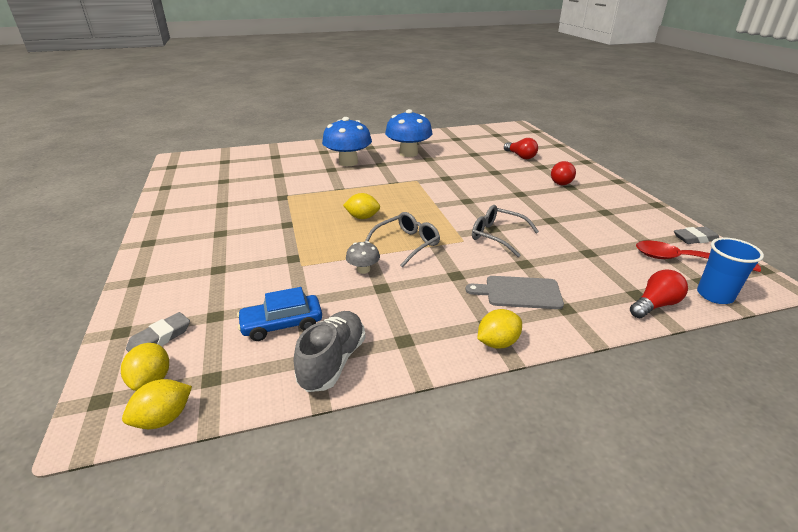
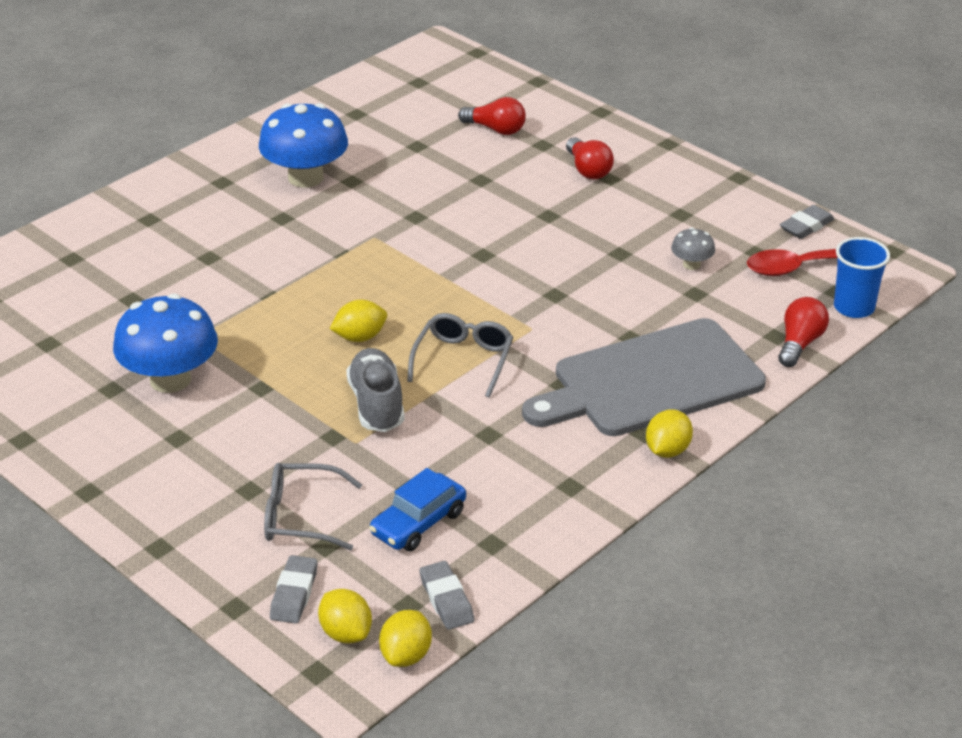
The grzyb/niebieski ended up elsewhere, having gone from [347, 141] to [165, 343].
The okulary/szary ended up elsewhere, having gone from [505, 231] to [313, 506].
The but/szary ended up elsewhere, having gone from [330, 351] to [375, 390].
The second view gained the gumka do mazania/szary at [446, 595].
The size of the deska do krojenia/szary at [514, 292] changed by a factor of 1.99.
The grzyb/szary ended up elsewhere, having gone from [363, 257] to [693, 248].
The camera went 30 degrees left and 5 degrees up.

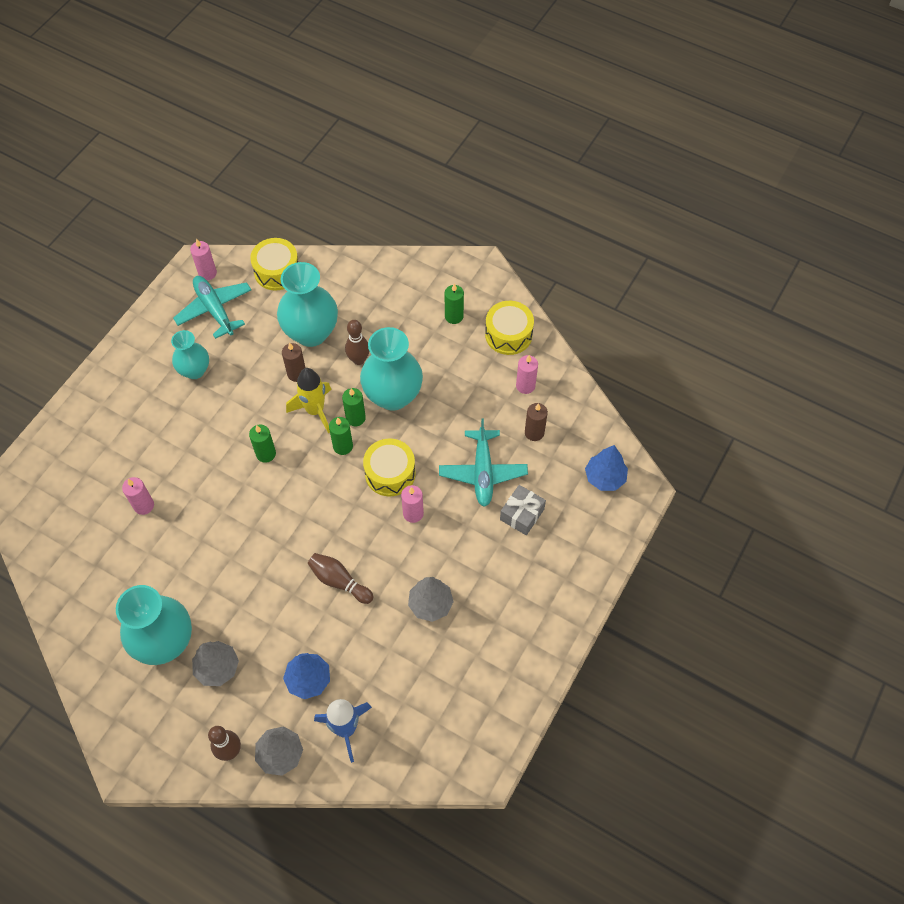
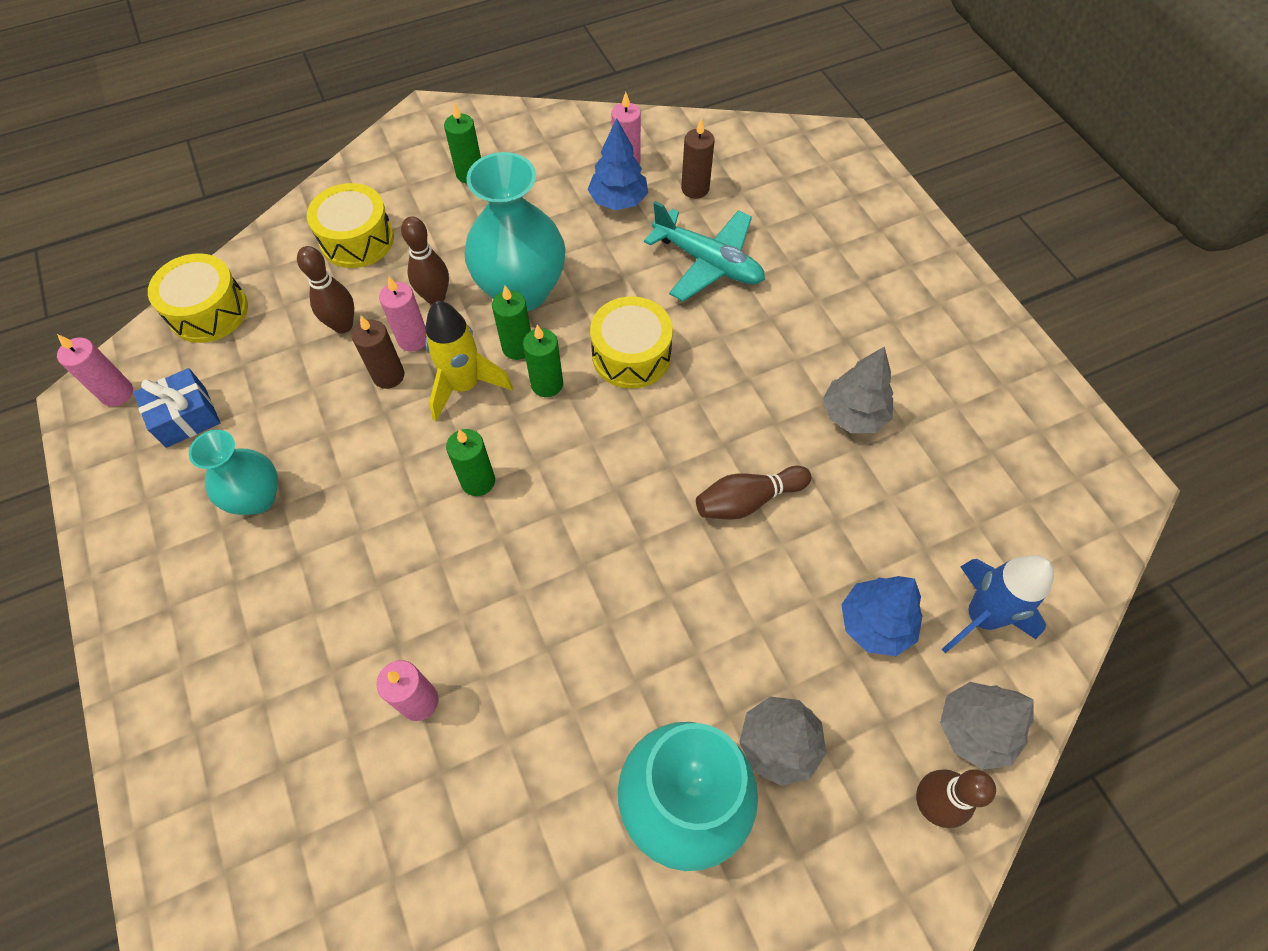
Where the samolot/turkusowy stood at [212, 307], the prezent/niebieski came to stand at [176, 408].
Where the wazon/turkusowy stood at [307, 304], the kręgiel/brązowy came to stand at [325, 289].
The bęben/żółty ended up elsewhere, having gone from [509, 328] to [350, 225].
The świeca/różowy ended up elsewhere, having gone from [412, 504] to [402, 313].
The drzewko/niebieski ended up elsewhere, having gone from [606, 468] to [617, 164].
The second view lost the prezent/szary at [523, 510].
The camera went 55 degrees left and 0 degrees up.

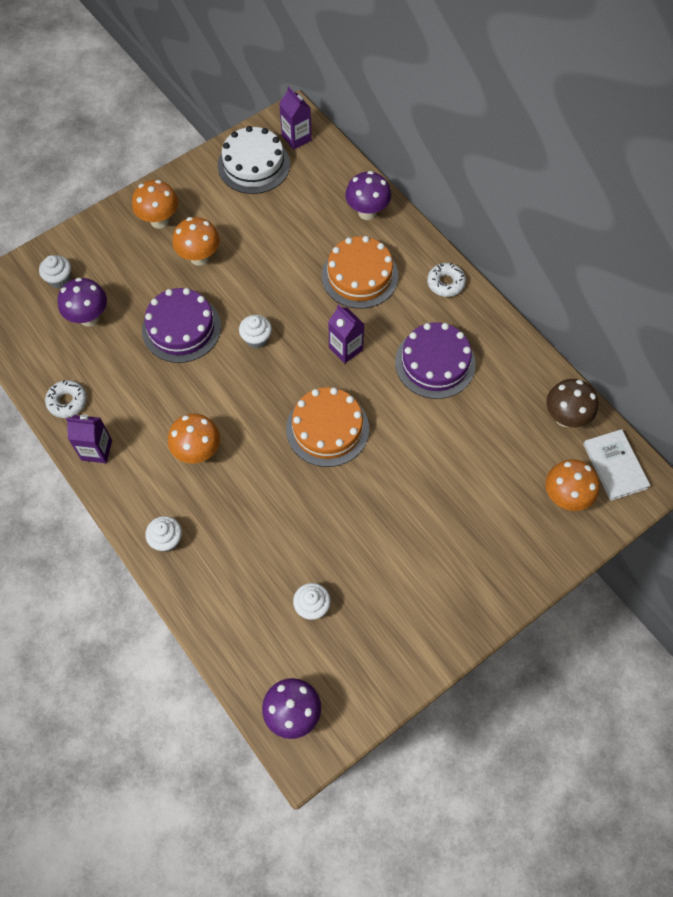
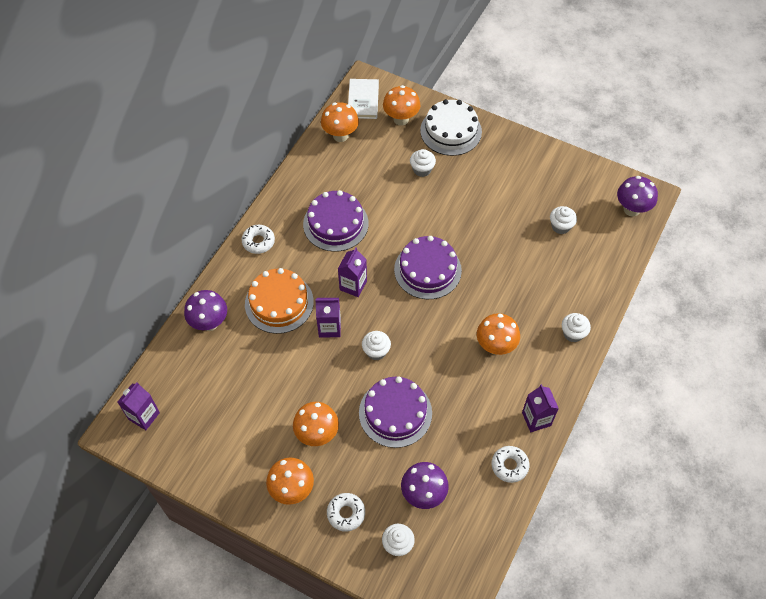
The second view gained the karton mleka/fioletowy at [328, 317].
What was the grzyb/brązowy at [572, 403] turned into the grzyb/pomarańczowy at [340, 122].
The second view gained the donut/biały at [346, 512].
The książka/biały at [617, 465] ended up facing another way, 45 degrees counterclockwise from before.
What was the tort/pomarańczowy at [327, 427] turned into the tort/fioletowy at [428, 267].
The second view gained the muffinka/biały at [423, 163].
The tort/biały ended up elsewhere, having gone from [254, 160] to [451, 127].
The camera went 115 degrees left and 5 degrees down.

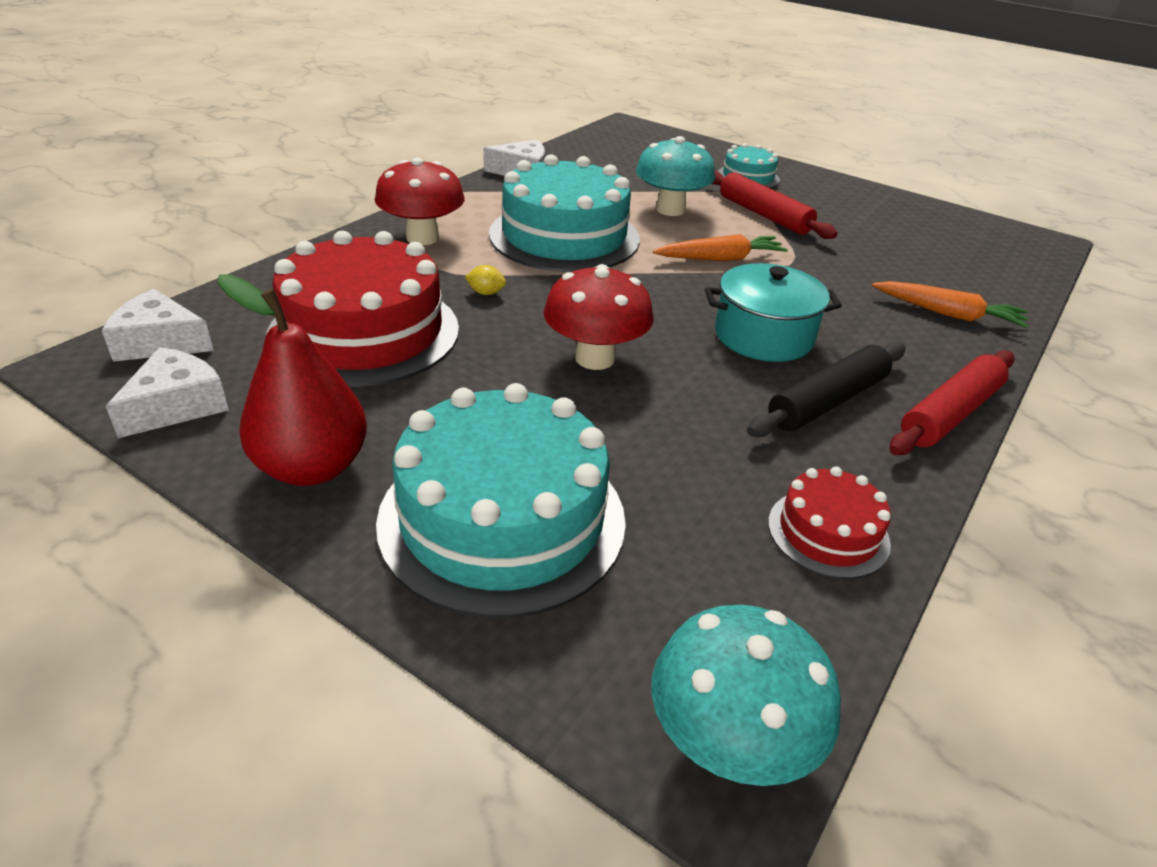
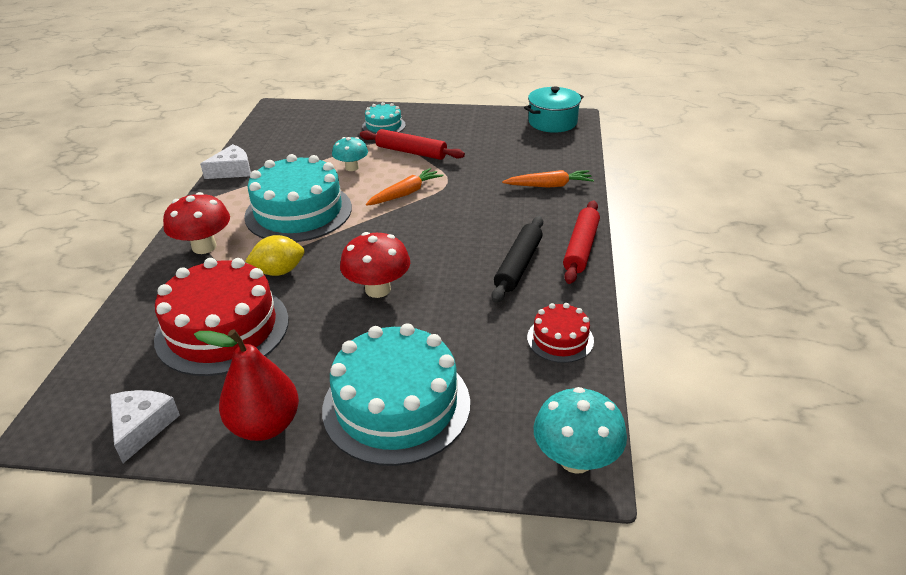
The size of the cytryna/żółty at [485, 280] changed by a factor of 1.96.
The size of the grzyb/turkusowy at [675, 176] changed by a factor of 0.66.
The garnek/turkusowy ended up elsewhere, having gone from [773, 312] to [554, 109].
The second view lost the ser/biały at [158, 325].
The camera went 25 degrees left and 0 degrees up.

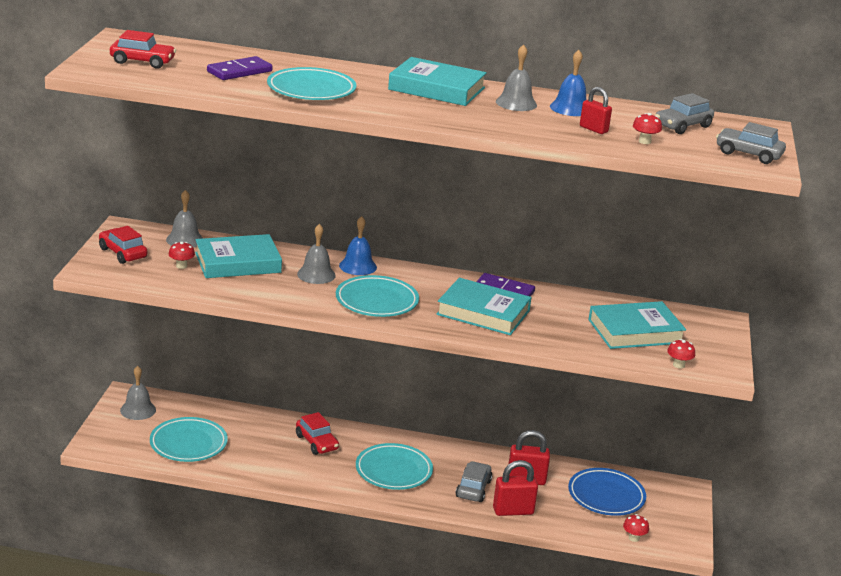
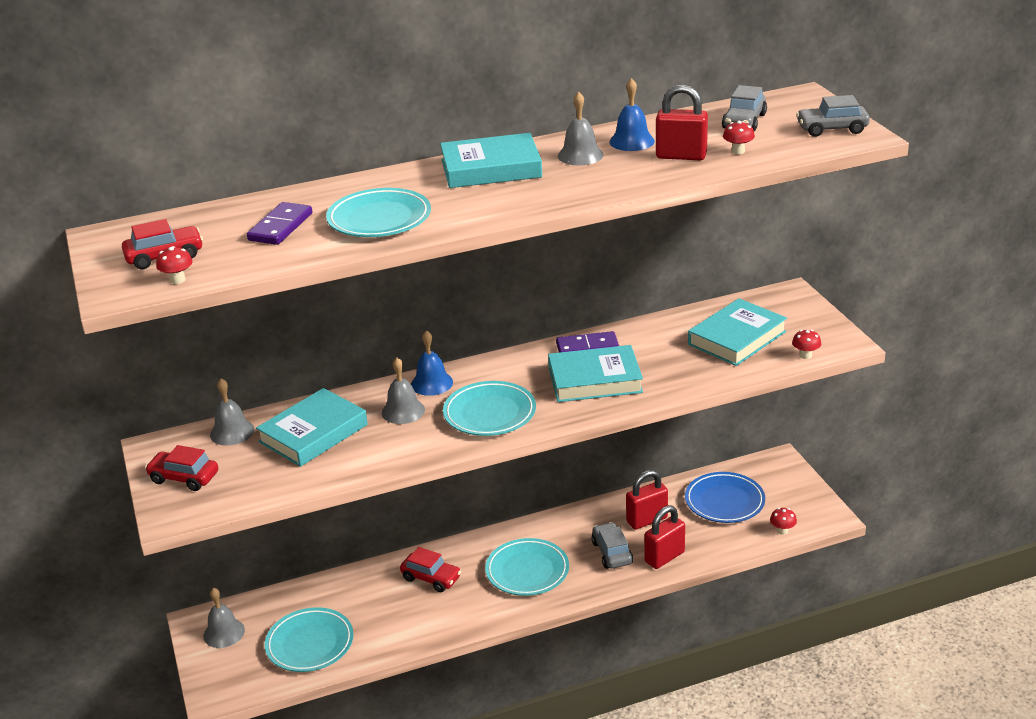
The grzyb/czerwony ended up elsewhere, having gone from [182, 255] to [174, 265].
The size of the kłódka/czerwony at [596, 110] changed by a factor of 1.57.
The camera went 25 degrees left and 5 degrees up.

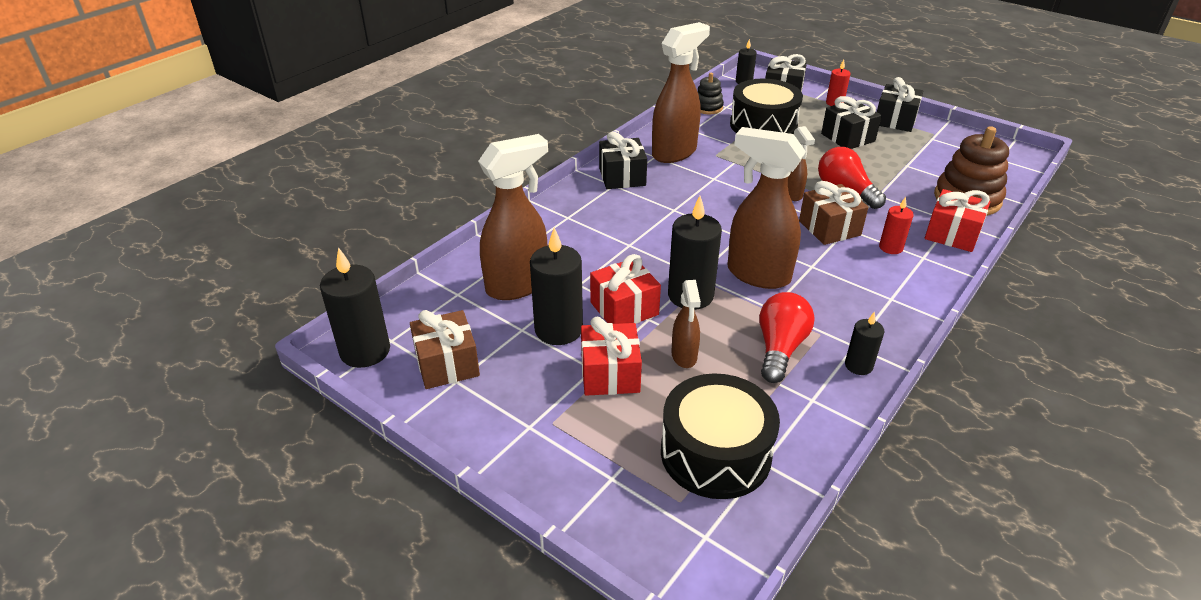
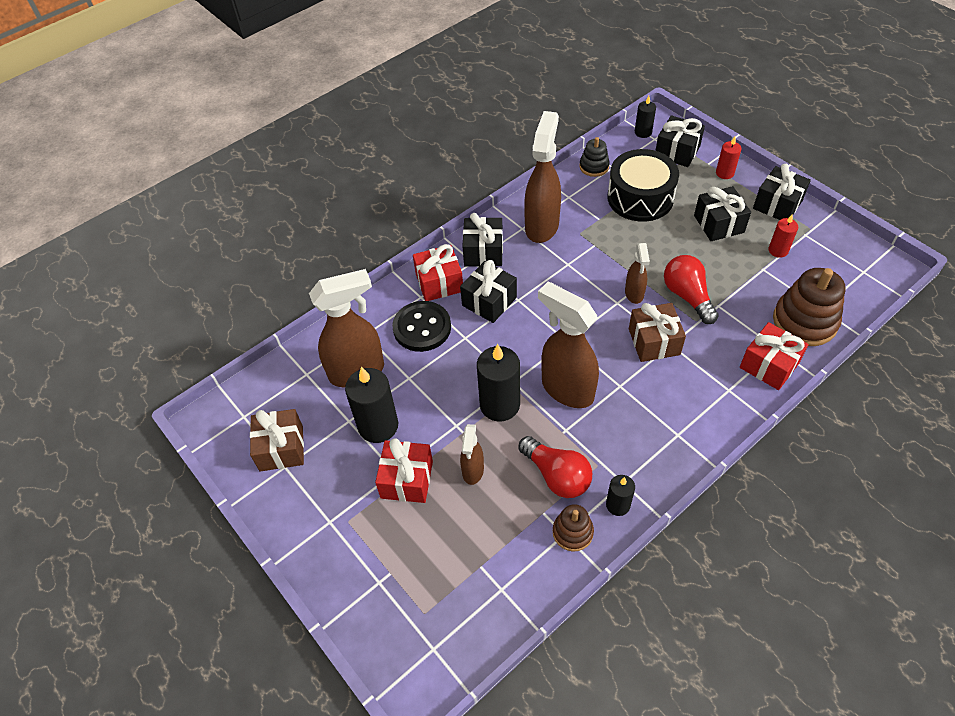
The second view gained the guzik/czarny at [421, 326].
The prezent/czerwony ended up elsewhere, having gone from [625, 289] to [438, 272].
The second view gained the prezent/czarny at [488, 291].
The żarówka/czerwony at [786, 337] ended up facing another way, 105 degrees clockwise from before.
The spryskiwacz/brązowy at [681, 92] ended up facing another way, 45 degrees counterclockwise from before.
The second view gained the zabawka nakładanka/brązowy at [573, 528].
The świeca/czerwony ended up elsewhere, having gone from [896, 225] to [783, 236].
The second view lost the świeca/czarny at [355, 307].
The second view lost the bęben/czarny at [720, 436].
The camera went 15 degrees right and 15 degrees up.

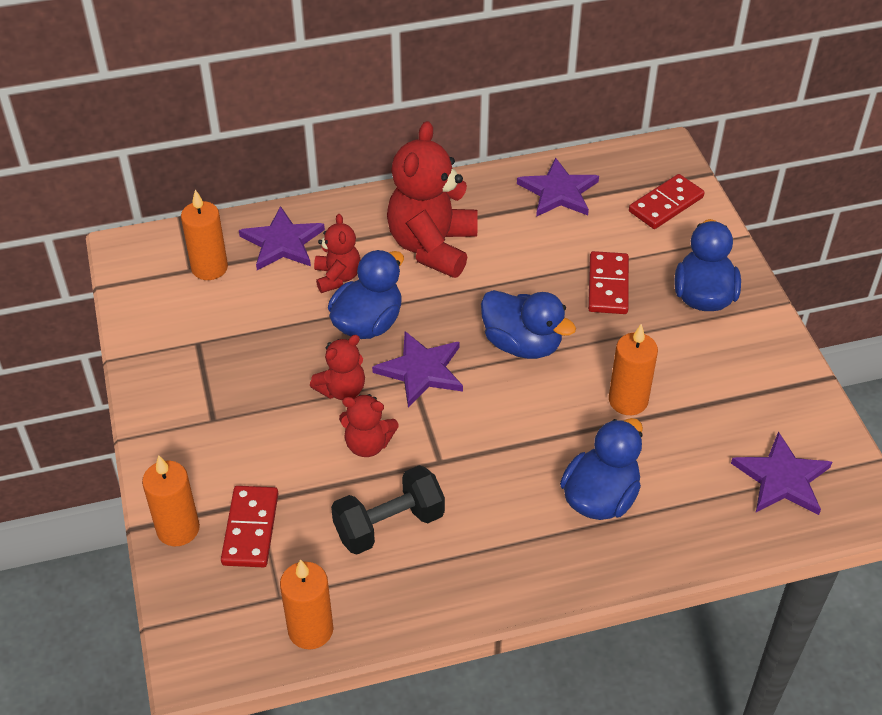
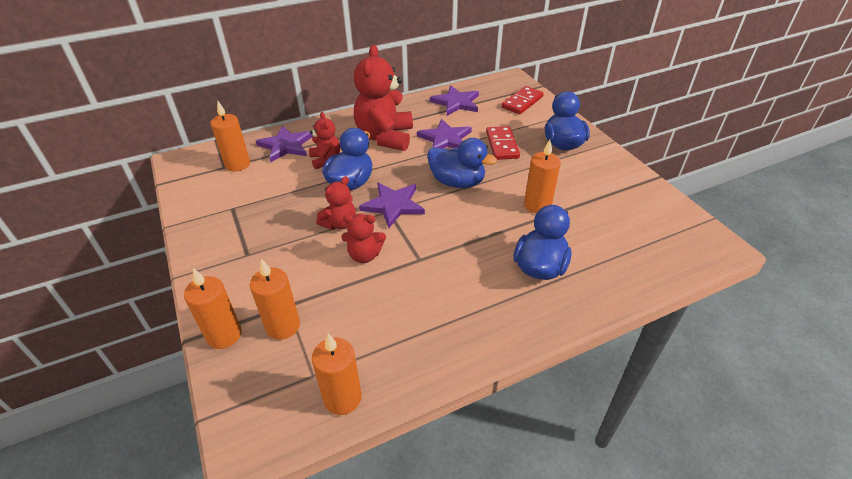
Where the kostka domina/czerwony stood at [249, 526], the świeca/pomarańczowy came to stand at [275, 299].
The gwiazda/fioletowy ended up elsewhere, having gone from [781, 473] to [444, 134].
The second view lost the hantel/czarny at [388, 510].
The camera went 10 degrees left and 5 degrees down.

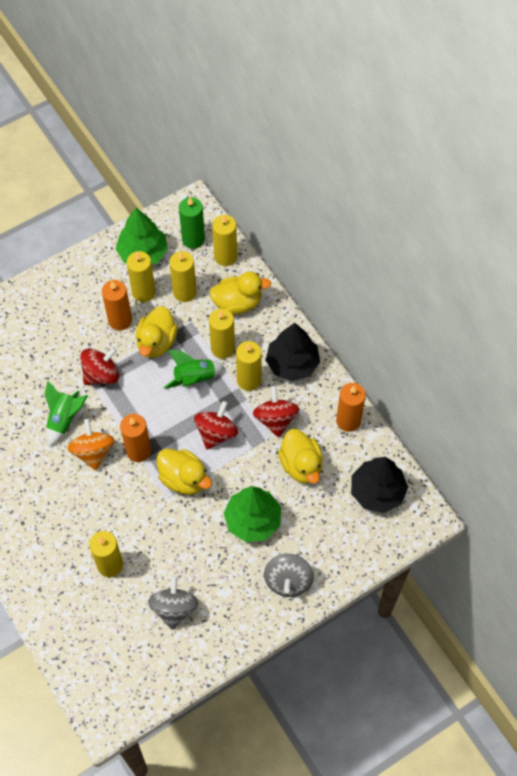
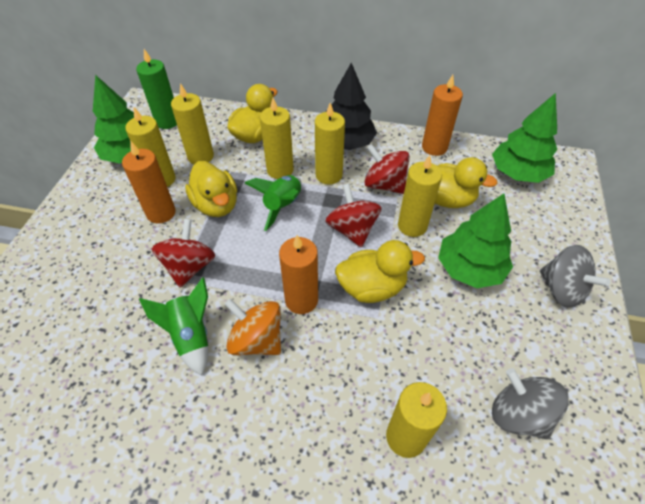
The świeca/żółty ended up elsewhere, having gone from [224, 240] to [420, 196].
What was the drzewko/czarny at [379, 485] turned into the drzewko/zielony at [524, 138].
The camera went 45 degrees left and 10 degrees down.

